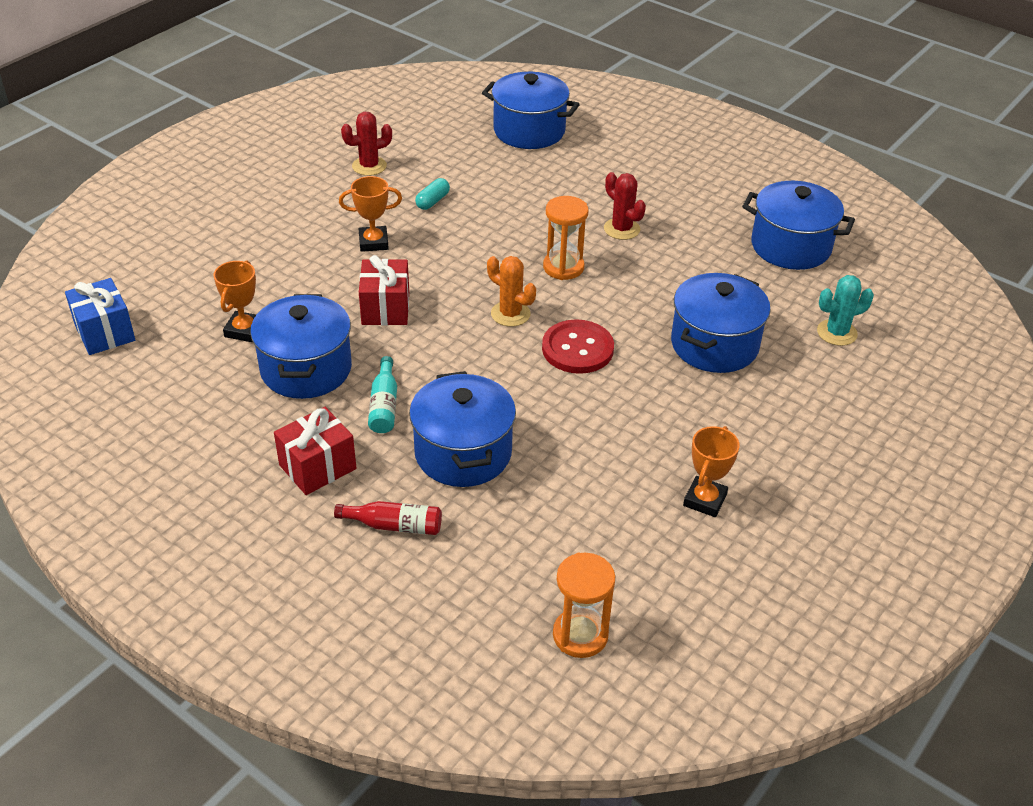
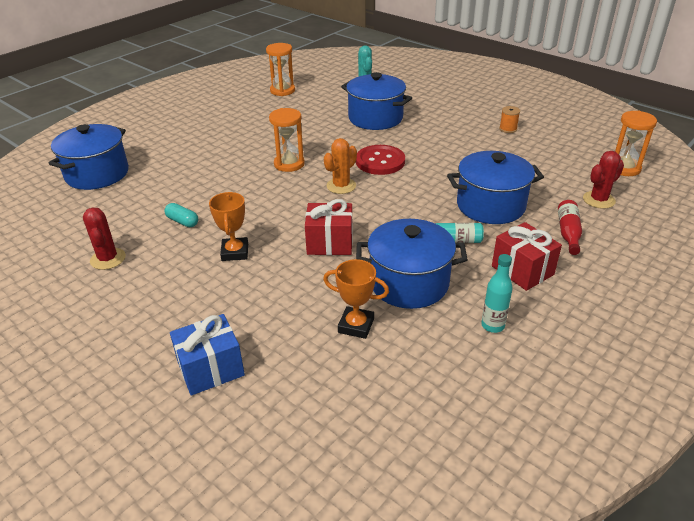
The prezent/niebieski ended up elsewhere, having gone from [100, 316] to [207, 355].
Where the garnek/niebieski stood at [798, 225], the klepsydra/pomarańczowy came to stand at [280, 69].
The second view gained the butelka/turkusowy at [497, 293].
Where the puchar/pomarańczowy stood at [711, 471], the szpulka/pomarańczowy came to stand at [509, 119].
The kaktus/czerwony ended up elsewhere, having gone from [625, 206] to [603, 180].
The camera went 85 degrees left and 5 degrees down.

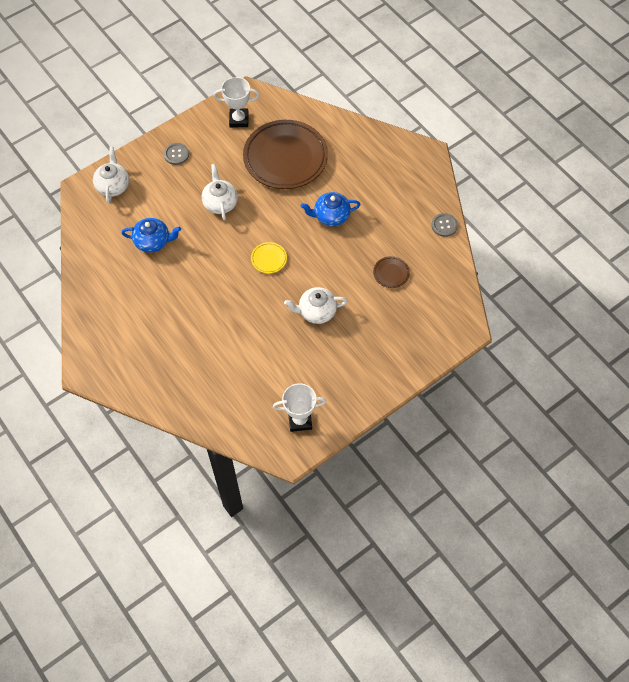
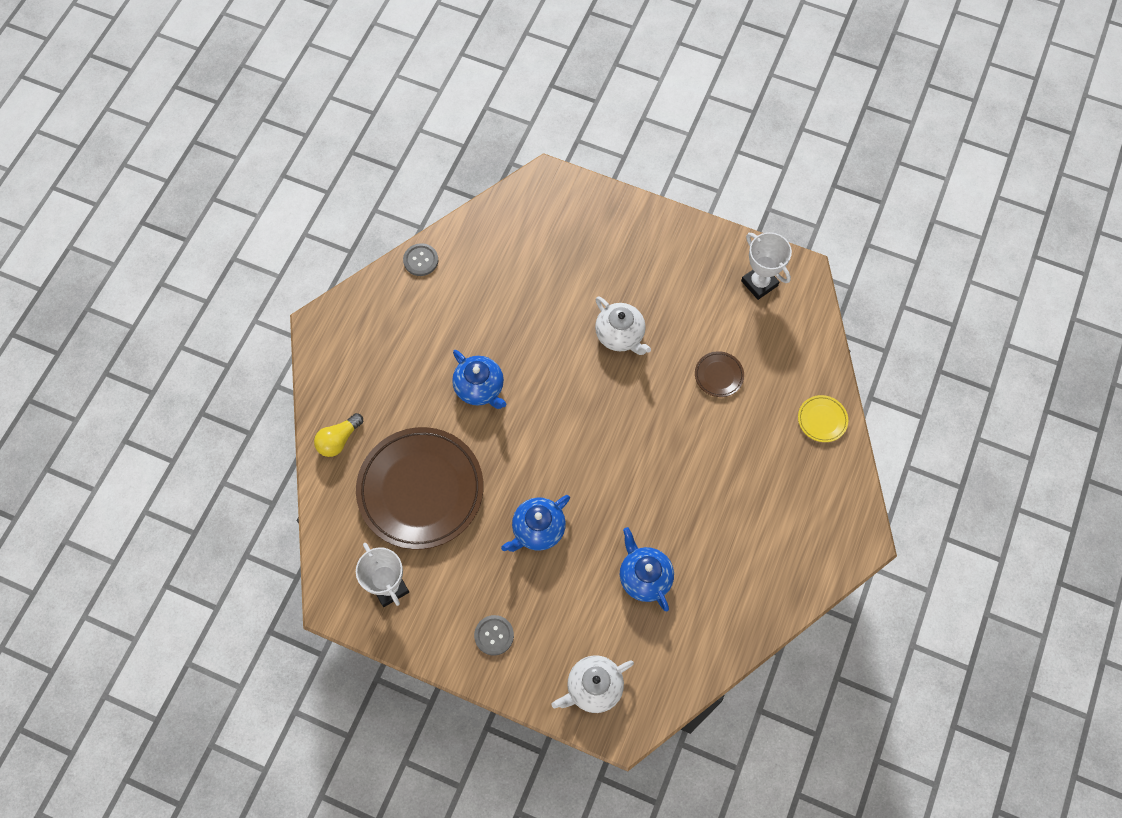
The second view gained the żarówka/żółty at [338, 435].
What was the imbryk/biały at [220, 192] turned into the imbryk/niebieski at [535, 523].
The talerz/brązowy ended up elsewhere, having gone from [391, 272] to [719, 374].
The talerz/żółty ended up elsewhere, having gone from [269, 258] to [823, 418].
The camera went 120 degrees left and 5 degrees up.

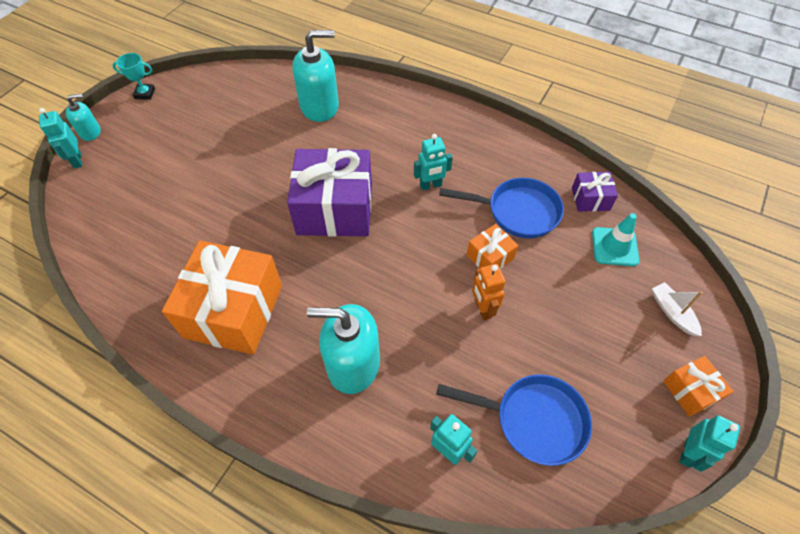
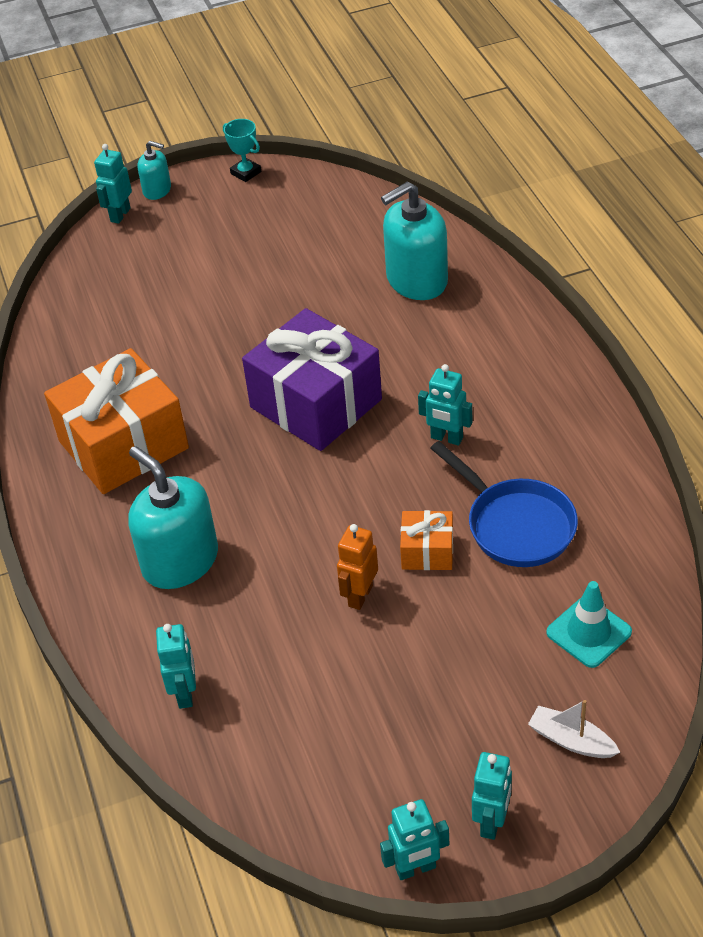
The dozownik mydła/turkusowy at [315, 76] ended up facing another way, 120 degrees clockwise from before.
Where the prezent/pomarańczowy stood at [698, 386], the robot/turkusowy came to stand at [492, 796].
The łódka/biały at [677, 309] ended up facing another way, 75 degrees counterclockwise from before.
The second view lost the patelnia/niebieski at [514, 420].
The second view lost the prezent/fioletowy at [595, 192].
The camera went 45 degrees right and 10 degrees down.

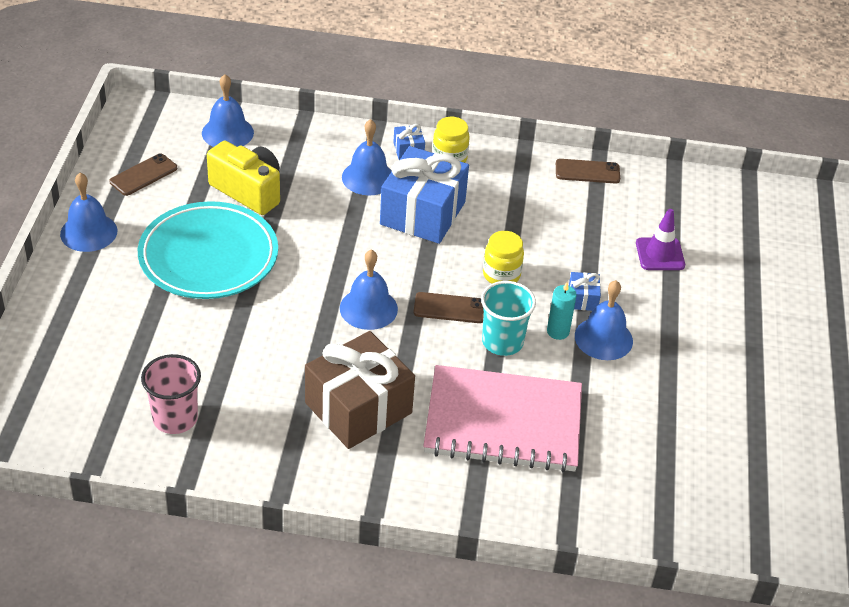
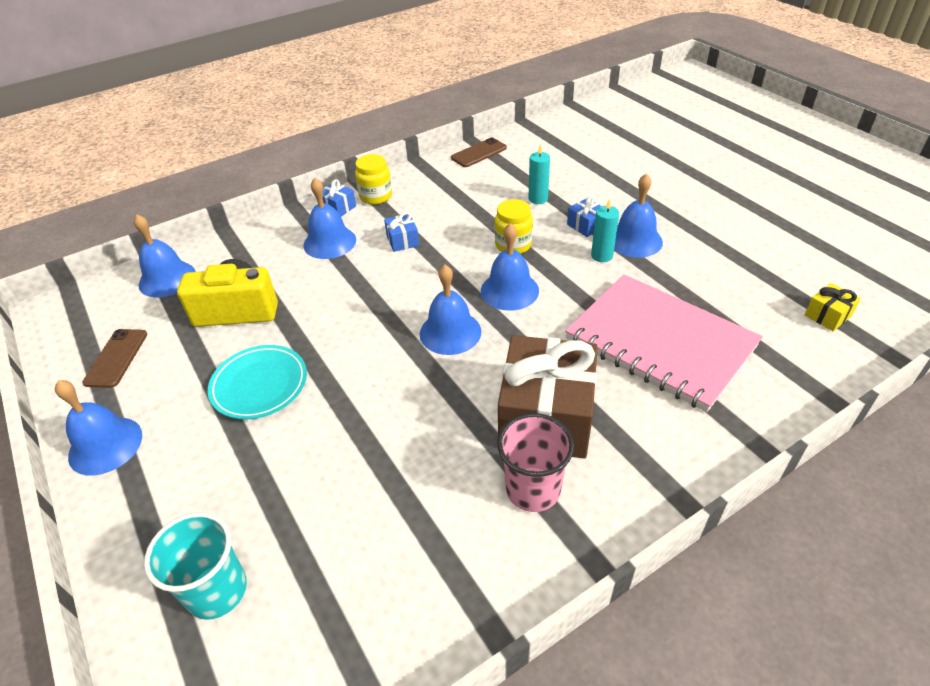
The szklanka/turkusowy ended up elsewhere, having gone from [508, 318] to [195, 566].
The size of the talerz/turkusowy at [208, 250] changed by a factor of 0.60.
The size of the prezent/niebieski at [424, 195] changed by a factor of 0.42.
Where the telefon/brązowy stood at [448, 307], the dzwonek/niebieski came to stand at [510, 267].
The szklanka/różowy ended up elsewhere, having gone from [171, 394] to [535, 462].
The second view gained the świeca/turkusowy at [539, 174].
The zeszyt/różowy at [502, 418] ended up facing another way, 75 degrees clockwise from before.
The second view gained the prezent/żółty at [832, 307].
The second view lost the pachołek/fioletowy at [660, 239].
The camera went 35 degrees left and 0 degrees up.

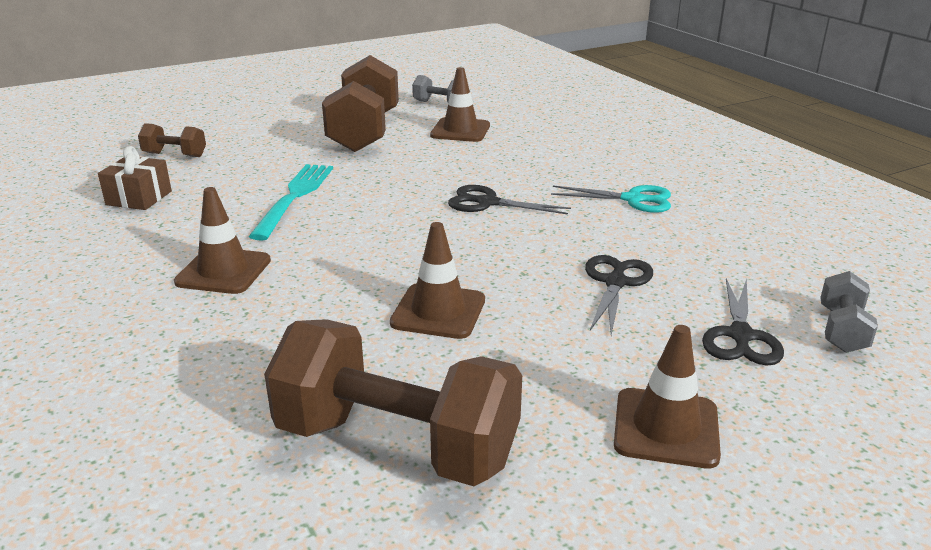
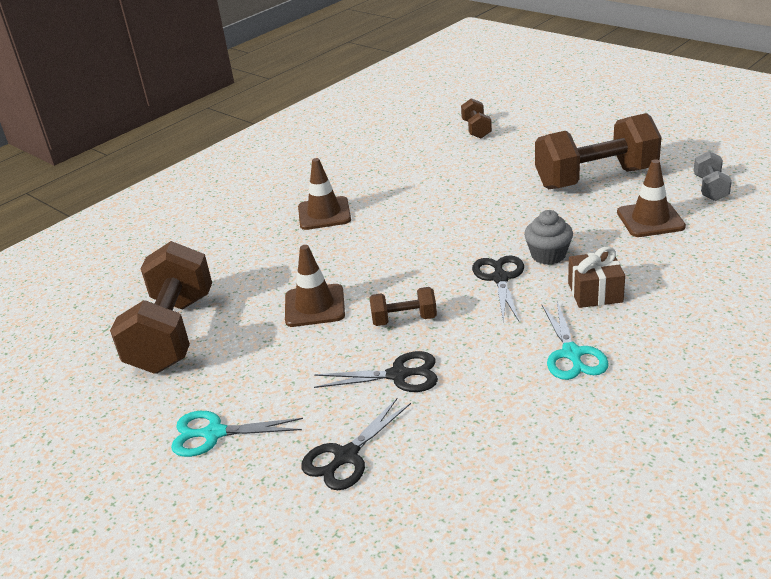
Where the pachołek/brązowy stood at [667, 396], the nożyczki/turkusowy came to stand at [237, 434].
The nożyczki/czarny at [743, 322] ended up facing another way, 45 degrees counterclockwise from before.
The second view gained the hantel/brązowy at [403, 306].
The second view gained the muffinka/szary at [548, 237].
The prezent/brązowy ended up elsewhere, having gone from [135, 178] to [596, 277].
The second view lost the widelec/turkusowy at [290, 202].
The second view lost the hantel/szary at [849, 312].
The camera went 75 degrees right and 5 degrees up.

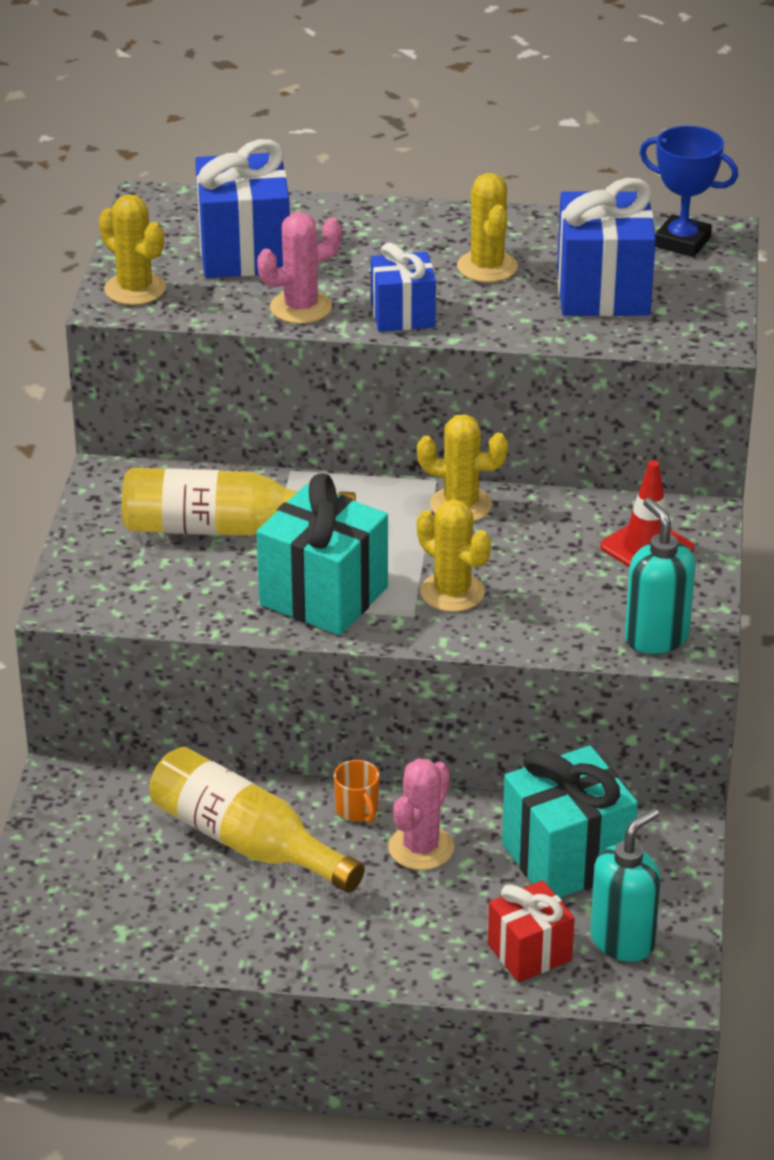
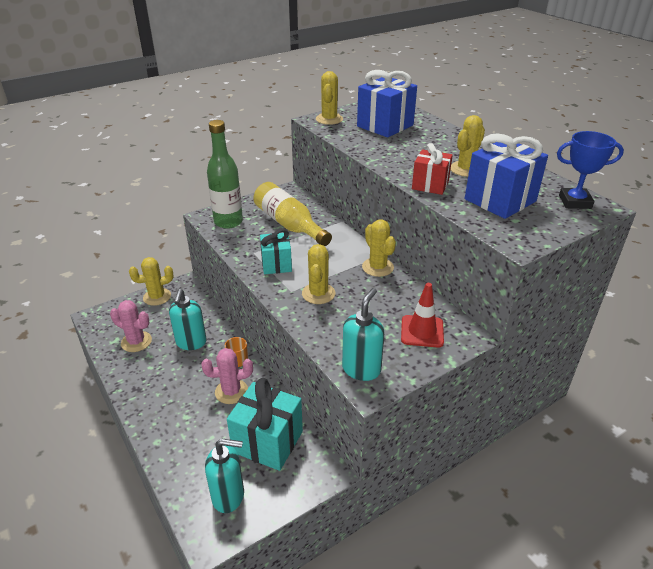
The kaktus/różowy ended up elsewhere, having gone from [299, 268] to [131, 326].
The second view gained the kaktus/żółty at [151, 281].
Where the butelka/żółty stood at [257, 820], the dozownik mydła/turkusowy came to stand at [188, 319].
The second view gained the butelka/zielony at [225, 174].
The size of the prezent/turkusowy at [322, 554] changed by a factor of 0.62.
The prezent/czerwony ended up elsewhere, having gone from [531, 931] to [432, 169].
The puchar/niebieski at [688, 191] ended up facing another way, 75 degrees counterclockwise from before.
The second view lost the prezent/niebieski at [403, 287].
The camera went 50 degrees right and 0 degrees up.

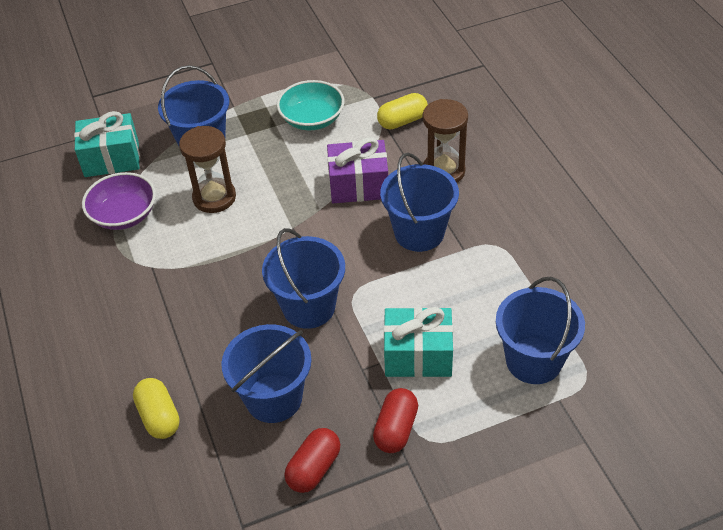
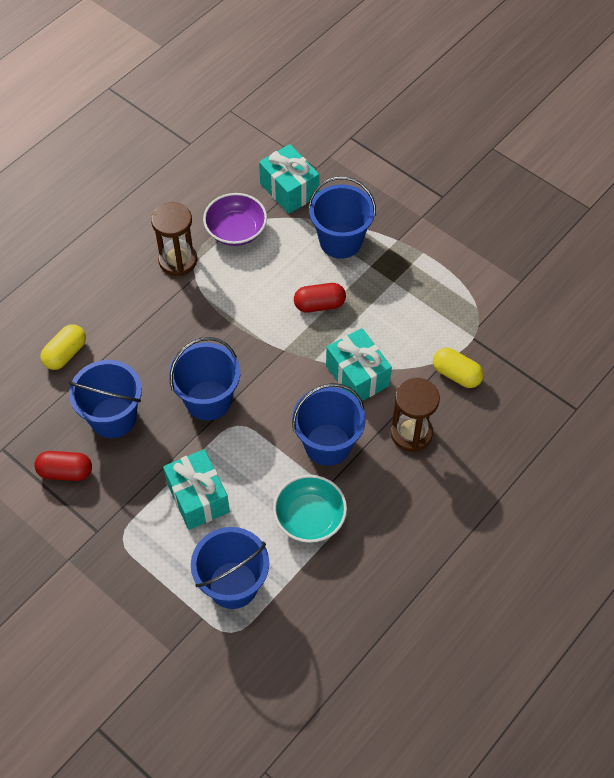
The klepsydra/brązowy ended up elsewhere, having gone from [207, 169] to [174, 239].
The miska/turkusowy ended up elsewhere, having gone from [310, 105] to [310, 509].
The kapsułka/czerwony ended up elsewhere, having gone from [395, 420] to [320, 297].
What was the prezent/fioletowy at [357, 170] turned into the prezent/turkusowy at [359, 364].
The camera went 60 degrees right and 10 degrees up.

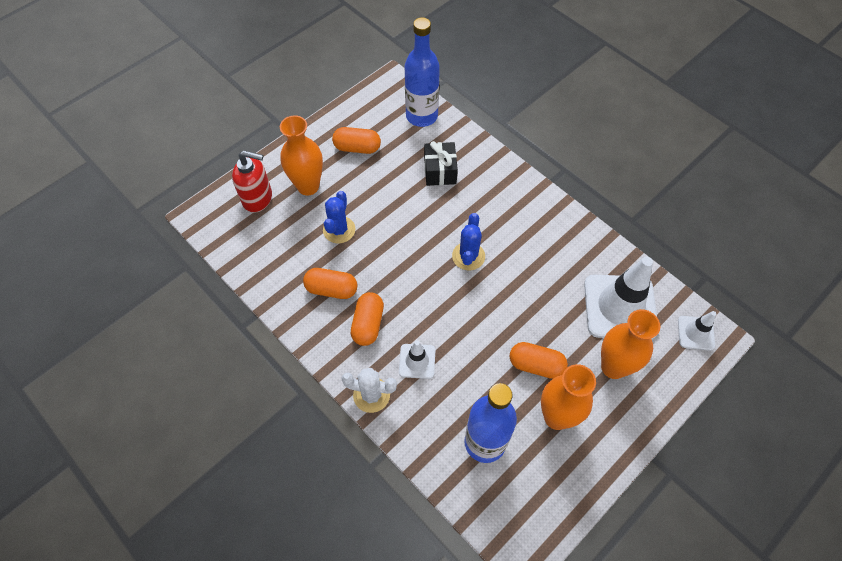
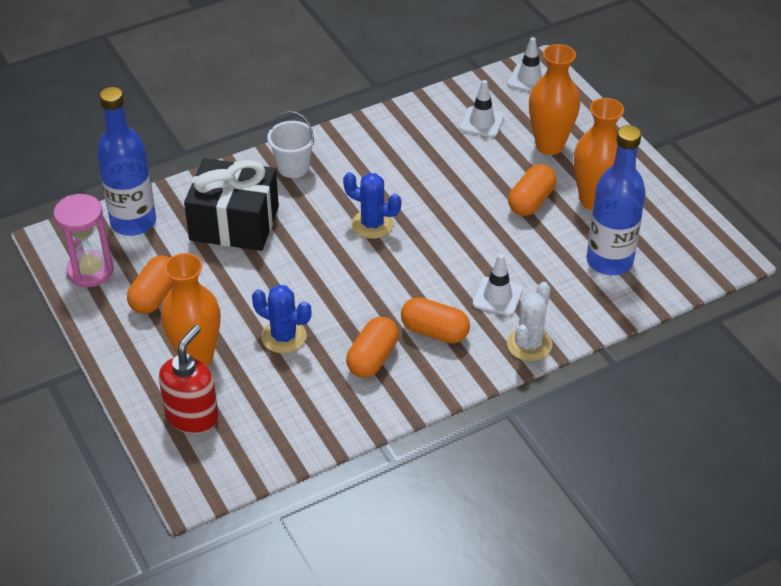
The second view gained the klepsydra/różowy at [83, 240].
The size of the prezent/czarny at [441, 163] changed by a factor of 1.63.
The second view gained the wiadro/biały at [291, 144].
The size of the pachołek/biały at [620, 298] changed by a factor of 0.49.
The camera went 75 degrees left and 15 degrees down.

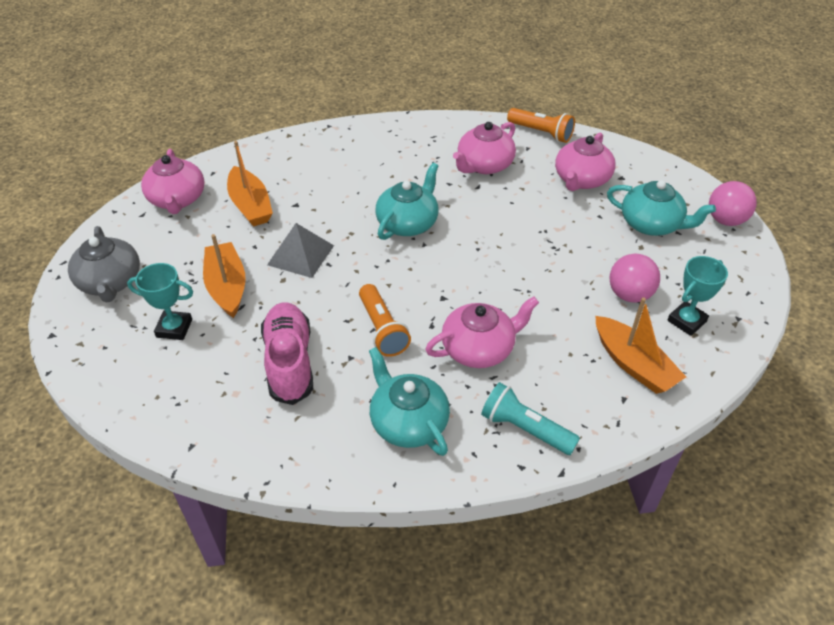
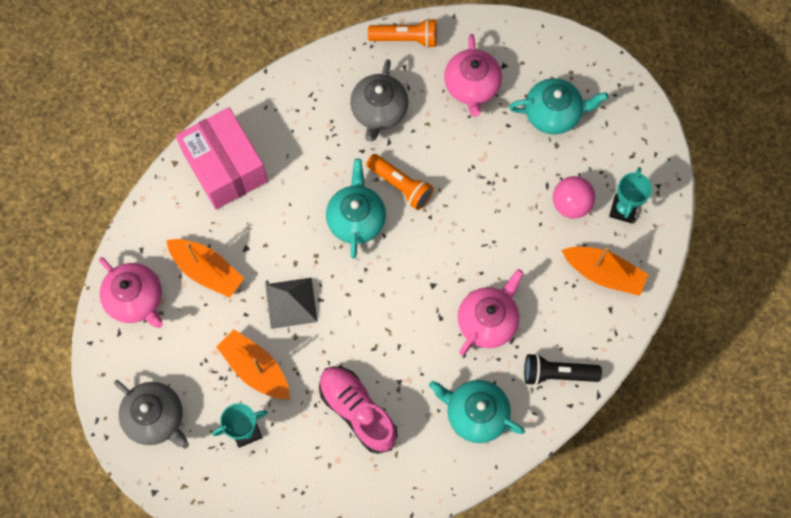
The second view gained the pudełko/różowy at [222, 158].
What was the imbryk/różowy at [484, 148] turned into the imbryk/szary at [379, 100].
The latarka/pomarańczowy ended up elsewhere, having gone from [385, 320] to [400, 182].
What was the latarka/turkusowy at [530, 418] turned into the latarka/czarny at [563, 369].
The second view lost the piłka/różowy at [733, 203].
The camera went 30 degrees left and 25 degrees up.

